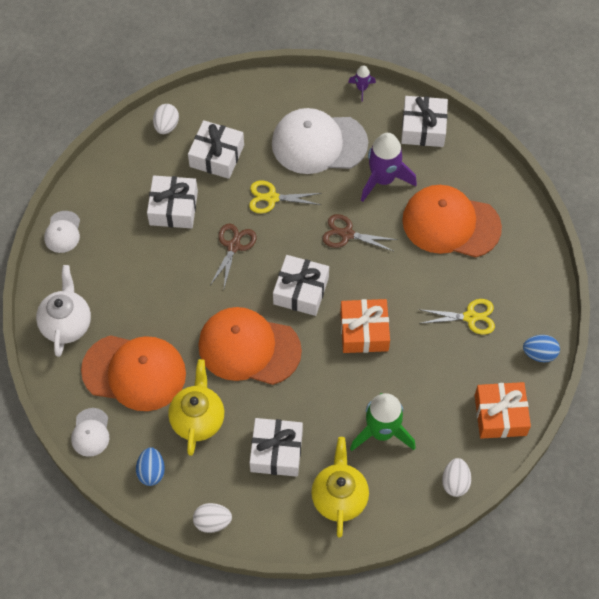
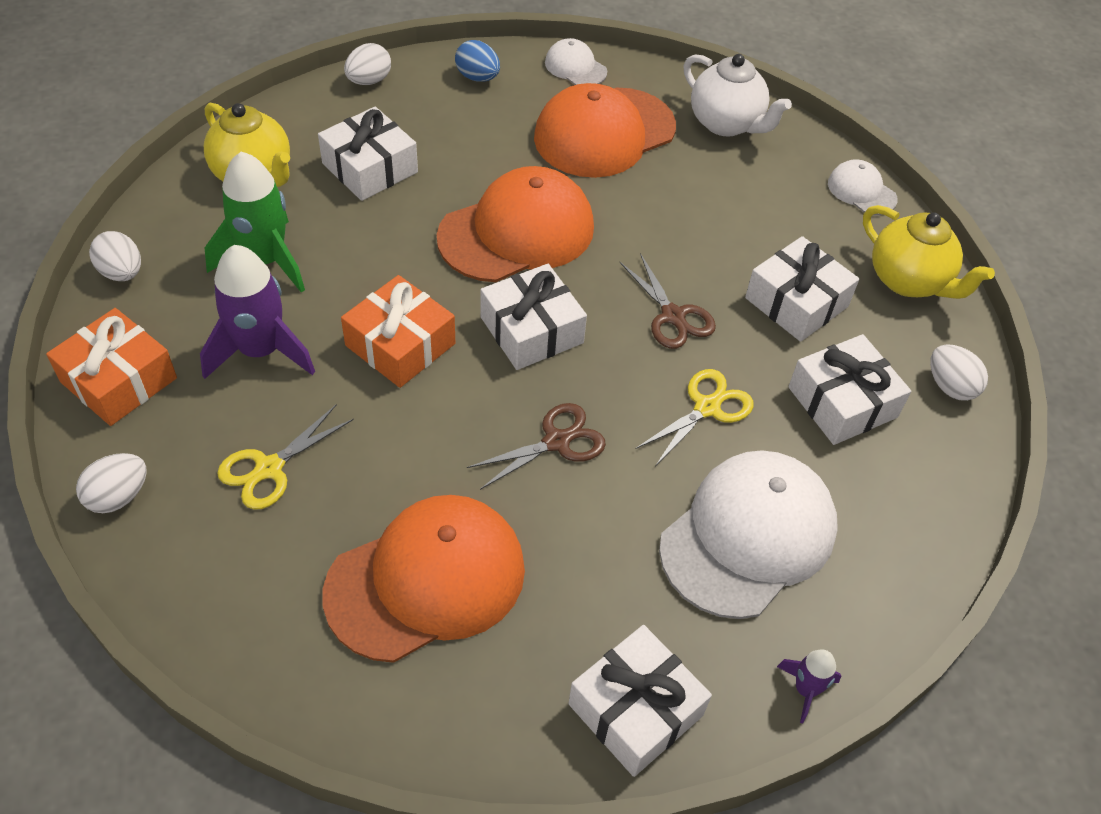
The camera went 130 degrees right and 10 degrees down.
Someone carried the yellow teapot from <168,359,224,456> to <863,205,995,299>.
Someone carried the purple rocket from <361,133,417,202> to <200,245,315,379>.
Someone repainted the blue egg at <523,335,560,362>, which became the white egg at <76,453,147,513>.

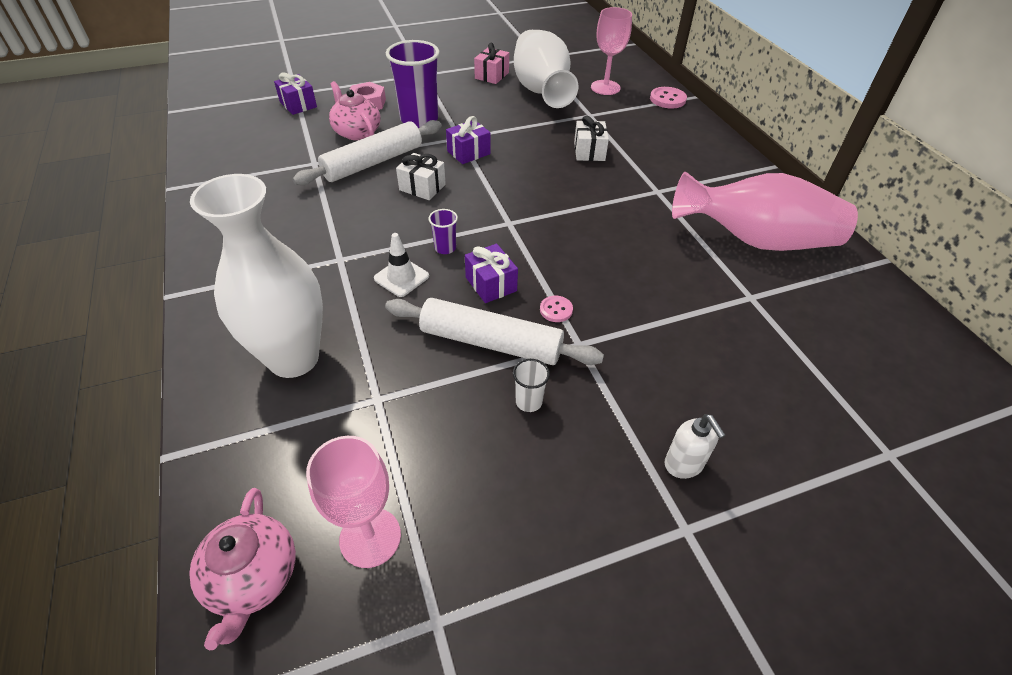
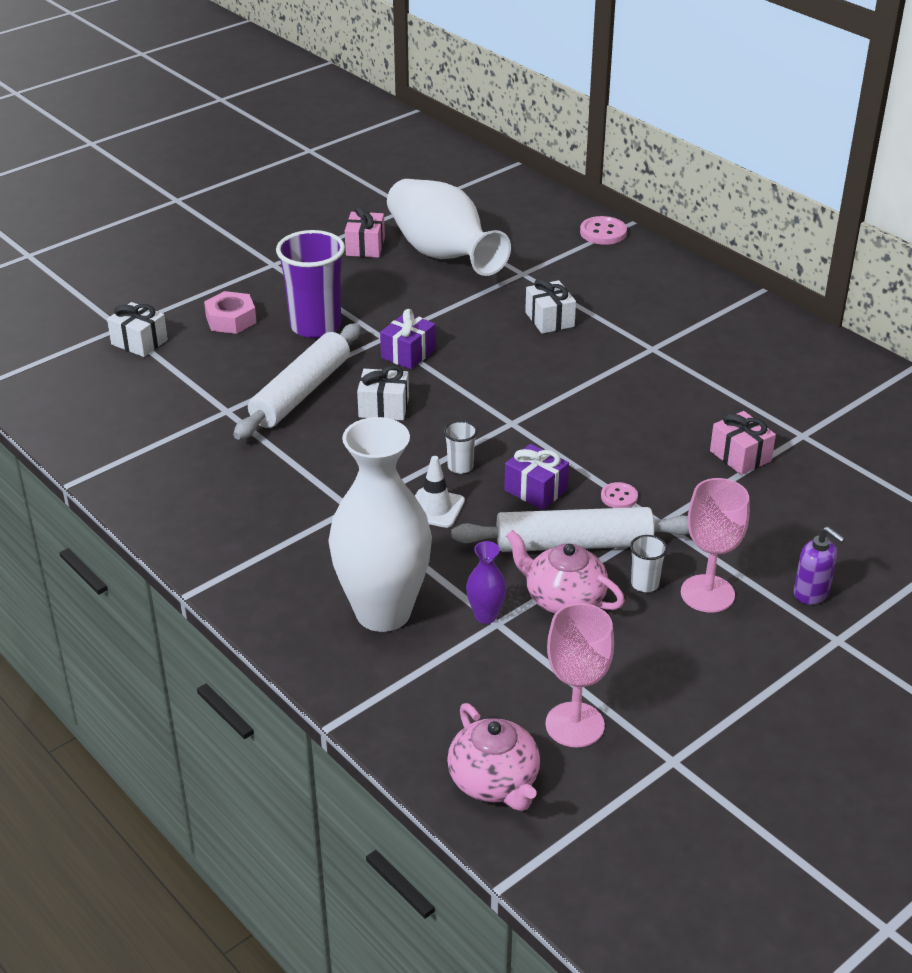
The camera went 20 degrees left and 10 degrees down.
Someone repainted the purple gift at <274,72,317,115>, which became the white gift at <107,302,168,357>.
Someone carried the pink teapot from <329,81,381,140> to <506,530,625,614>.
Someone repainted the purple cup at <428,209,458,254>, which became the white cup at <444,421,478,474>.
Someone carried the pink goblet from <591,7,632,95> to <681,478,750,613>.
Someone repainted the white soap dispenser at <665,414,725,479>, which became the purple soap dispenser at <794,527,845,605>.
Someone took away the pink vase at <672,171,858,251>.
Someone put down the purple vase at <466,541,507,624>.
Someone put down the pink gift at <710,411,776,475>.

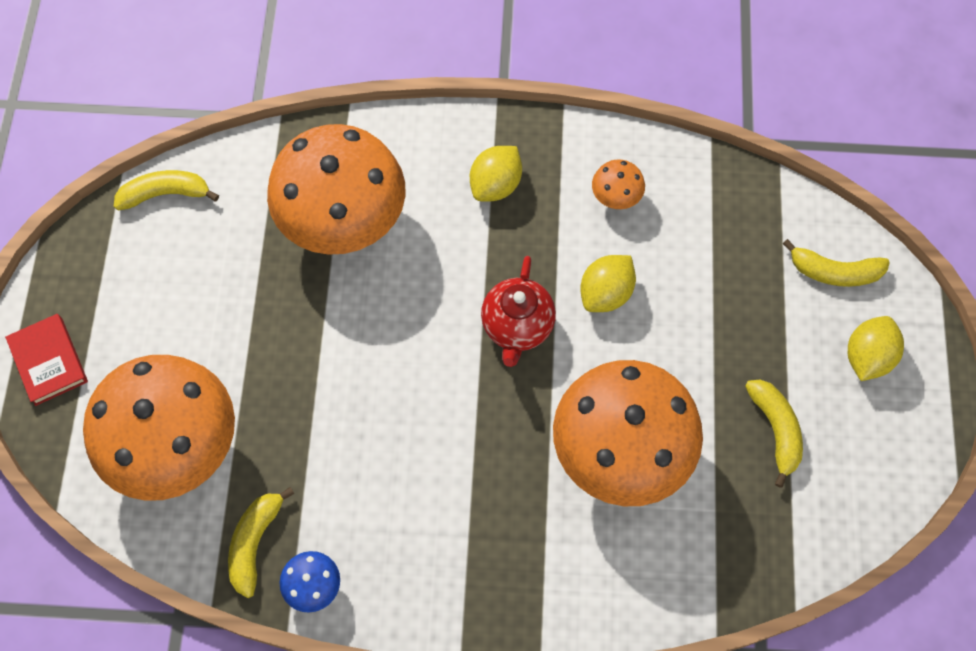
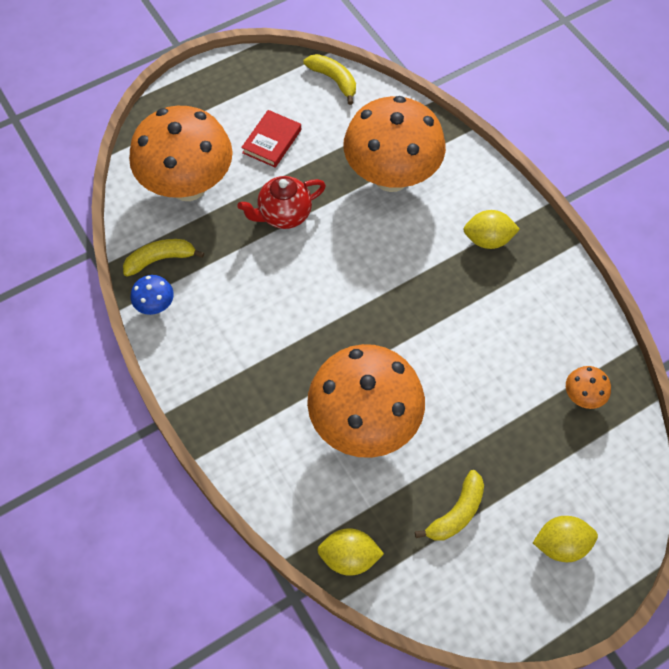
The camera went 55 degrees right and 5 degrees down.
Someone carried the red book from <5,314,88,406> to <241,110,301,168>.
Someone carried the red teapot from <481,256,556,367> to <238,176,326,229>.
Someone carried the yellow lemon from <580,255,636,312> to <317,528,384,576>.
Someone carried the orange mushroom from <592,159,645,209> to <566,366,611,409>.
Someone took away the yellow banana at <783,239,890,287>.

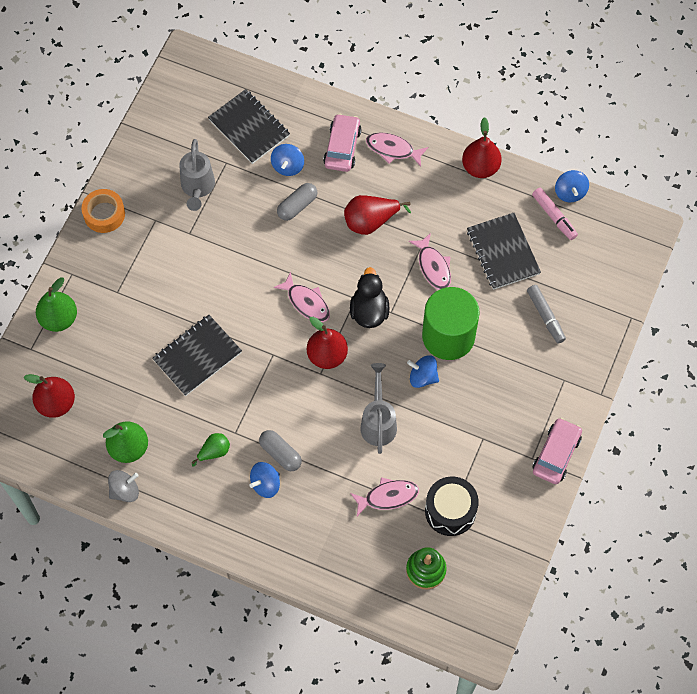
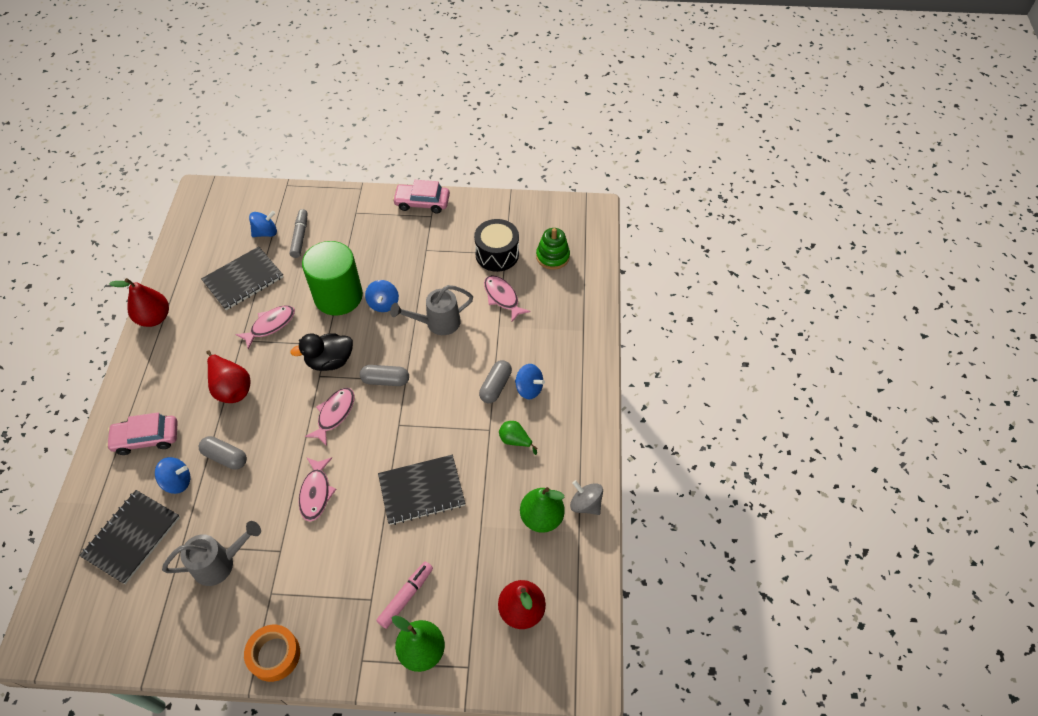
The camera went 110 degrees left and 10 degrees down.
Someone rotated the black notebook at <152,315,242,396> by 45 degrees counterclockwise.
Someone swapped the red pear at <307,317,348,369> for the grey capsule at <360,365,409,386>.
Someone carried the pink fish from <366,133,428,167> to <299,457,336,522>.
Someone rotated the grey marker at <527,285,566,343> by 45 degrees counterclockwise.
Someone carried the pink marker from <532,188,578,240> to <376,562,433,629>.
Someone carried the blue spinning top from <555,170,589,202> to <249,211,277,237>.

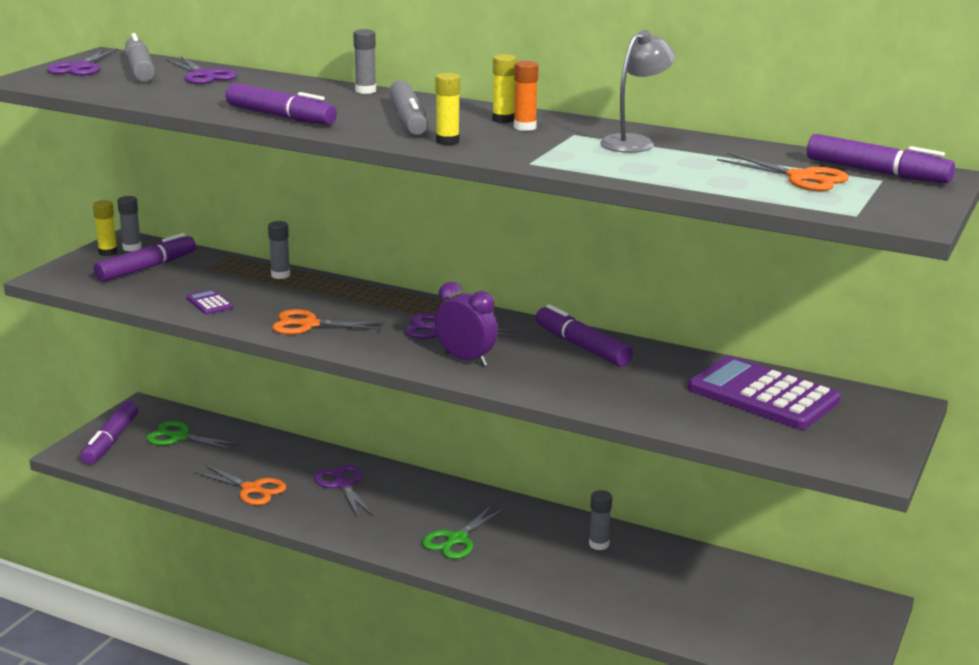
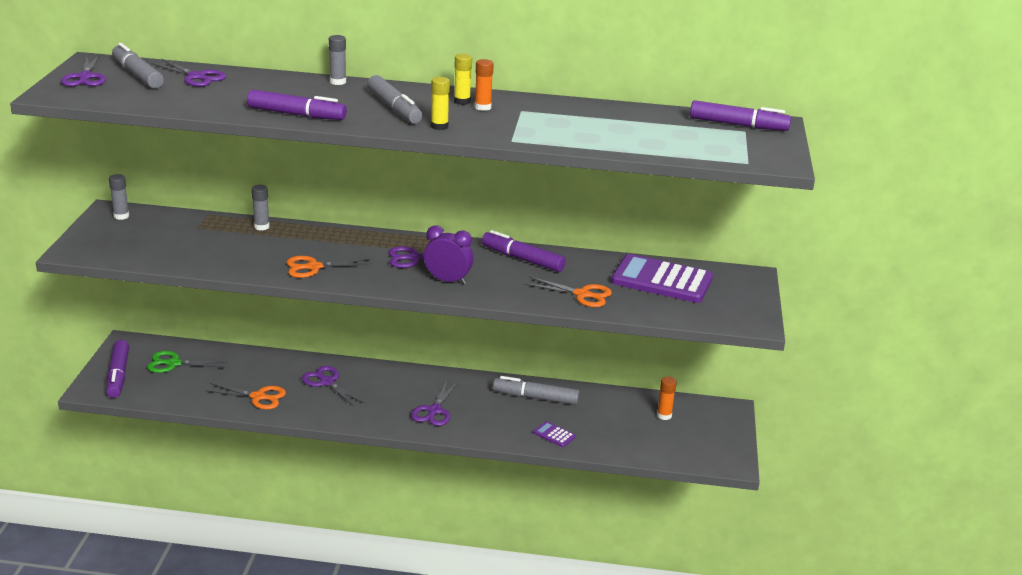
The camera went 20 degrees left and 5 degrees up.
Someone took away the yellow glue stick at <93,200,118,256>.
Someone took away the purple marker at <94,233,196,282>.
Someone carried the purple calculator from <187,289,233,315> to <533,421,575,447>.
Someone repainted the green scissors at <422,504,506,559>, which became the purple scissors at <411,381,458,426>.
Someone swapped the grey glue stick at <589,490,612,550> for the grey marker at <493,376,579,405>.
Someone took away the grey lamp at <600,30,675,153>.
Someone carried the orange scissors from <717,153,849,191> to <525,277,612,307>.
Someone put down the orange glue stick at <657,376,677,420>.

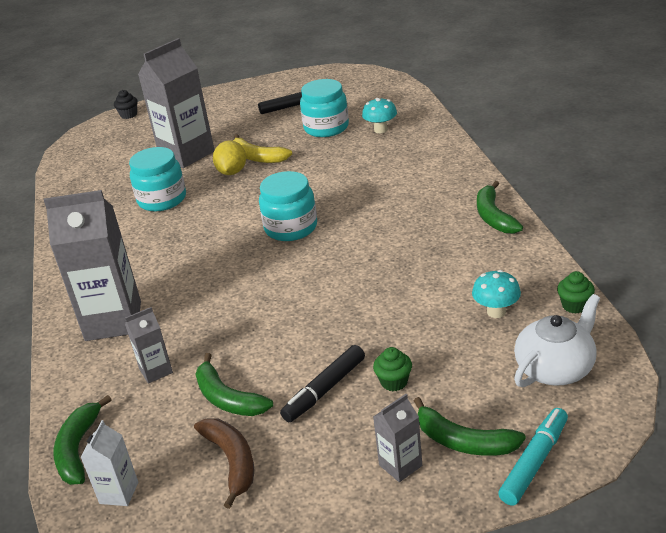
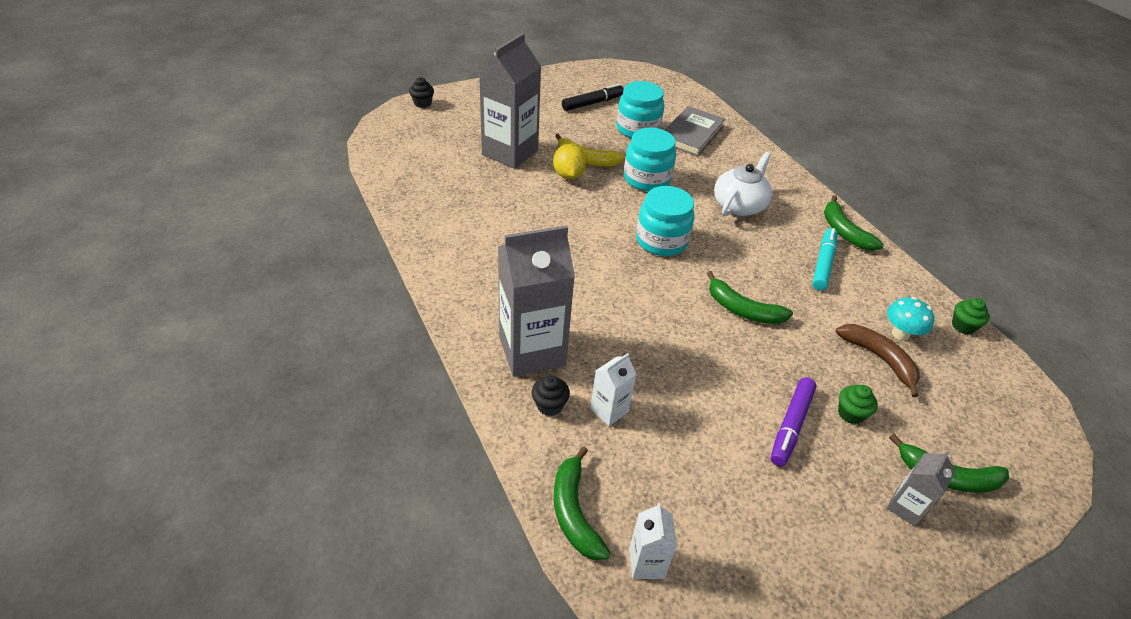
The camera went 20 degrees left and 10 degrees up.
Someone repainted the grey carton at <125,307,173,384>, which became the white carton at <590,353,636,426>.
Someone carried the turquoise jar from <129,147,186,211> to <624,128,676,191>.
Someone carried the brown banana from <194,418,254,509> to <836,324,920,398>.
Someone carried the green banana from <196,353,273,416> to <707,271,793,324>.
Someone repainted the black marker at <280,345,365,422>, which became the purple marker at <770,377,817,466>.
Someone swapped the turquoise mushroom at <362,98,397,133> for the grey book at <665,106,725,156>.
Someone carried the turquoise marker from <498,408,568,506> to <812,228,838,291>.
Someone carried the white teapot from <514,294,600,387> to <714,152,772,216>.
Someone put down the black cupcake at <532,376,570,416>.

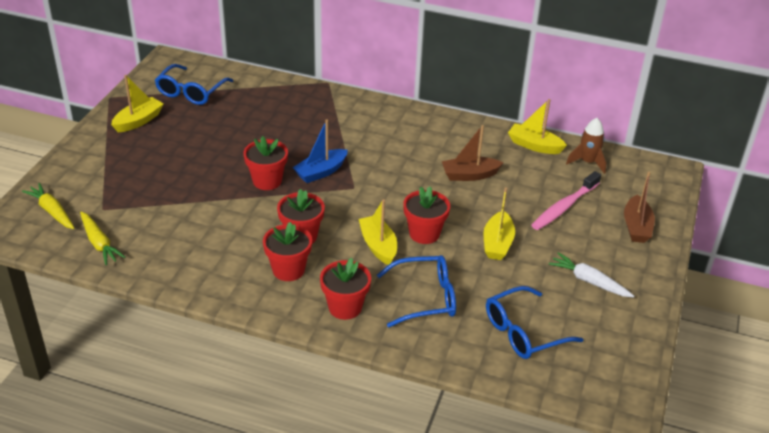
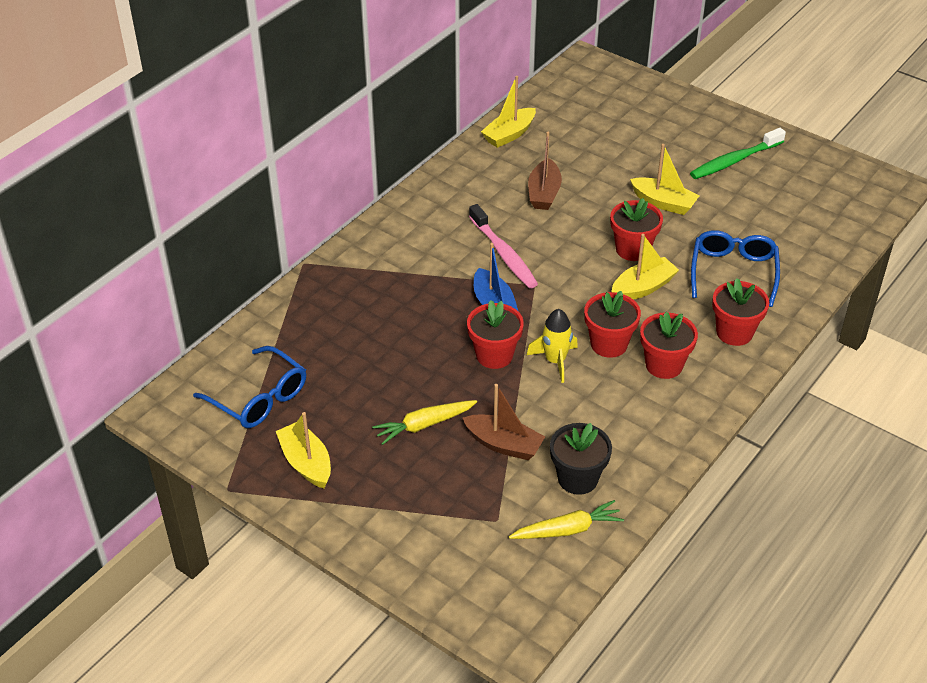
The camera went 70 degrees left and 5 degrees up.
Someone carried the yellow carrot from <22,183,75,229> to <372,400,477,445>.
Someone rotated the yellow boat at <359,199,397,265> by 150 degrees clockwise.
Someone took away the blue glasses at <486,286,584,359>.
Someone carried the pink toothbrush from <531,171,601,230> to <469,204,538,289>.
Someone swapped the white carrot at <549,253,634,298> for the green toothbrush at <690,128,786,179>.
Someone took away the brown rocket at <566,118,606,174>.
Someone carried the brown boat from <624,172,655,243> to <463,384,545,460>.
Someone put down the yellow rocket at <527,309,578,383>.
Someone put down the black flower pot at <550,423,612,495>.

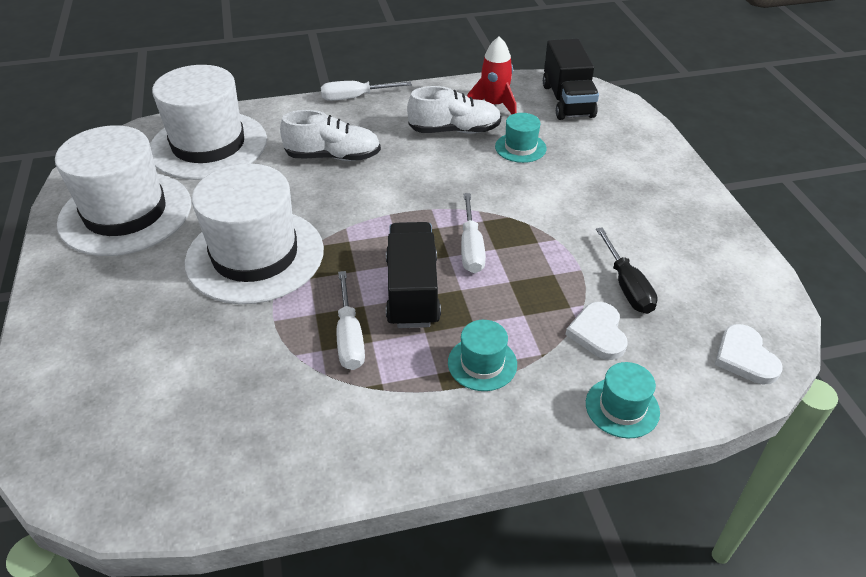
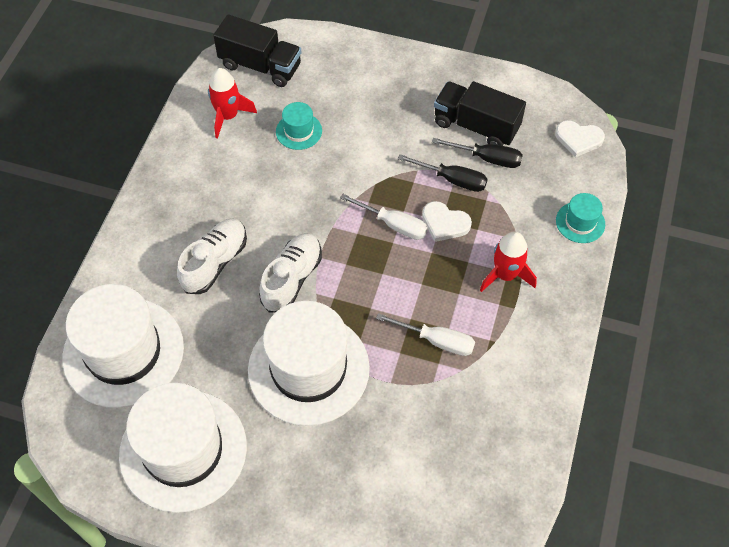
The camera went 60 degrees left and 15 degrees up.
Someone took away the white screwdriver at <321,81,412,101>.
Someone carried the black truck from <386,222,441,328> to <434,81,526,146>.
Someone carried the white shoe from <407,86,501,133> to <259,233,322,313>.
Someone swapped the turquoise hat at <448,320,517,391> for the red rocket at <480,231,537,292>.
Someone carried the white heart from <565,302,627,360> to <422,201,472,242>.
Someone put down the black screwdriver at <398,154,488,192>.

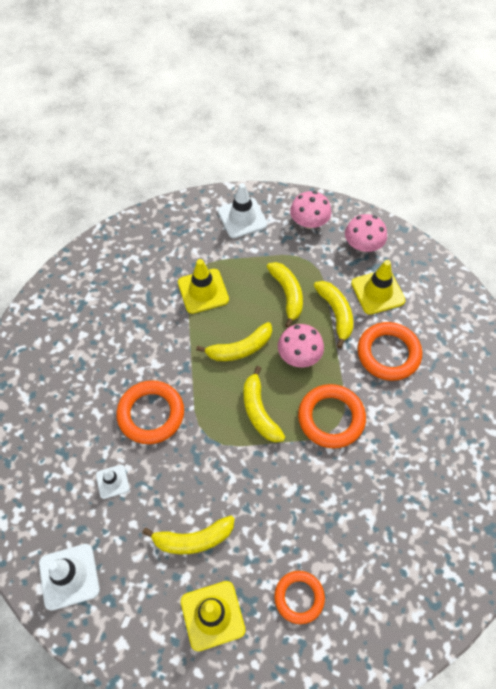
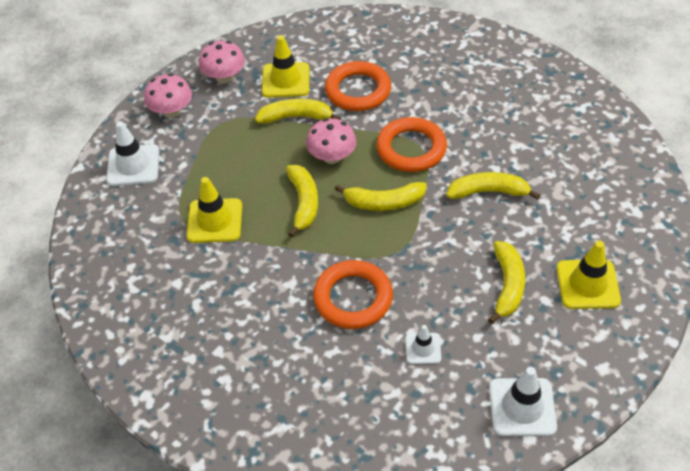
The camera went 70 degrees left and 10 degrees down.
Someone carried the yellow banana from <267,262,303,328> to <446,172,540,200>.
Someone took away the orange ring at <274,571,325,624>.

